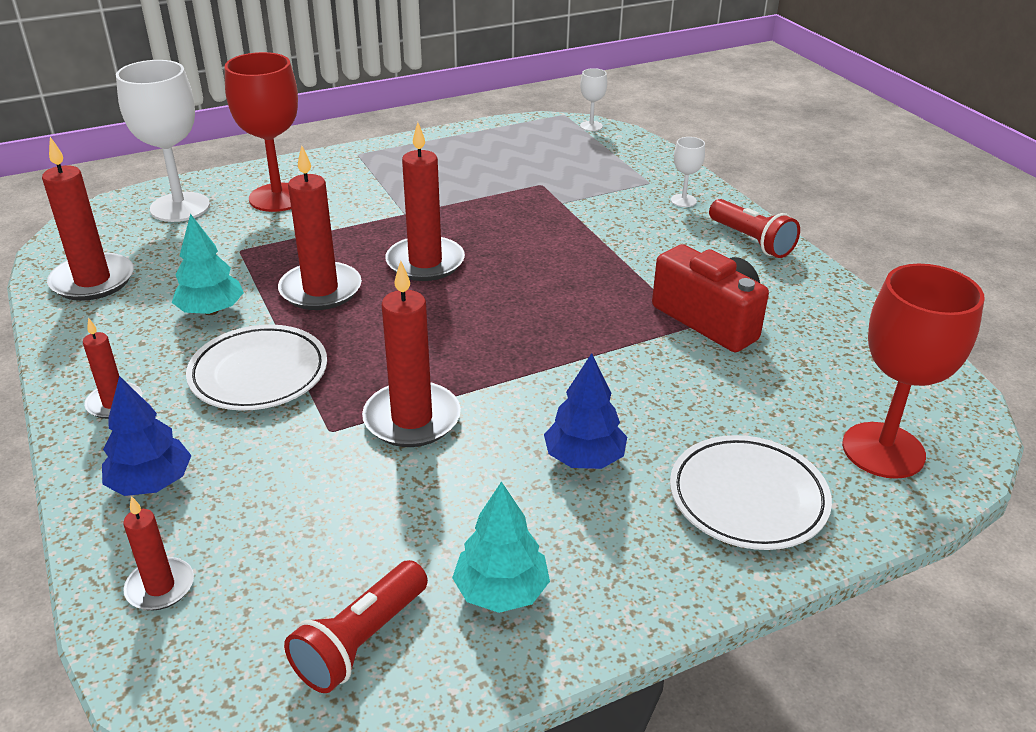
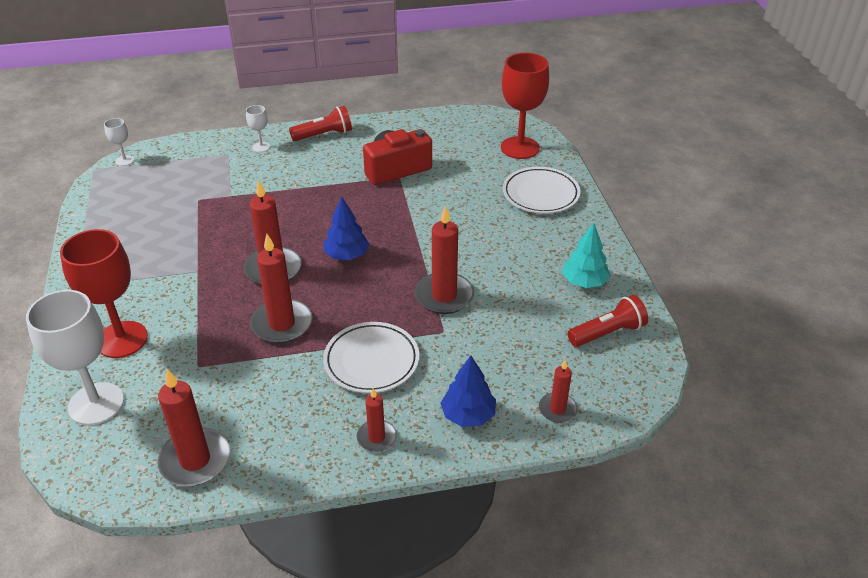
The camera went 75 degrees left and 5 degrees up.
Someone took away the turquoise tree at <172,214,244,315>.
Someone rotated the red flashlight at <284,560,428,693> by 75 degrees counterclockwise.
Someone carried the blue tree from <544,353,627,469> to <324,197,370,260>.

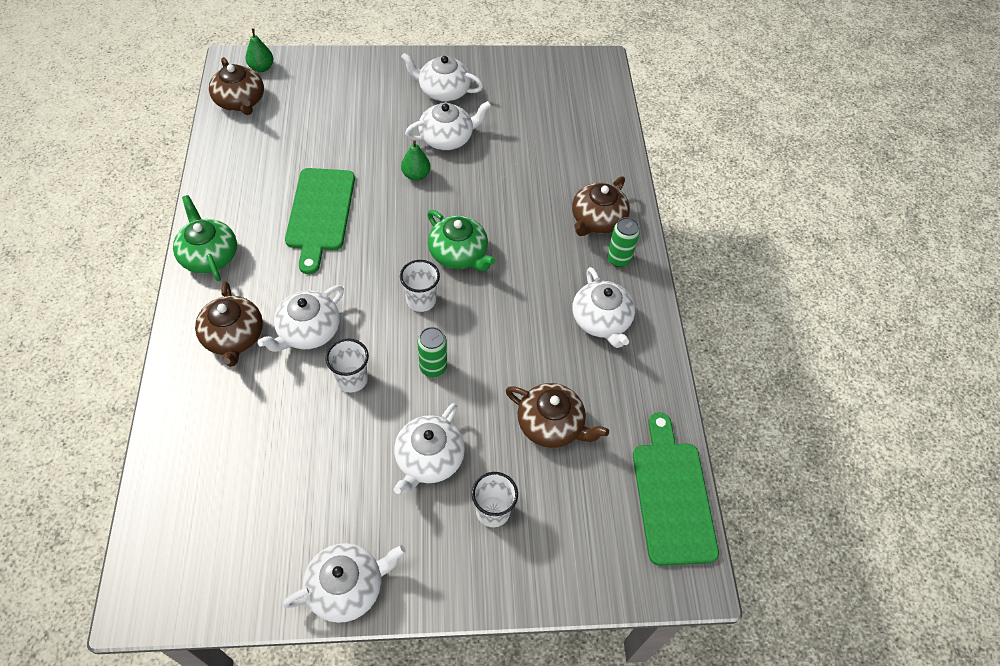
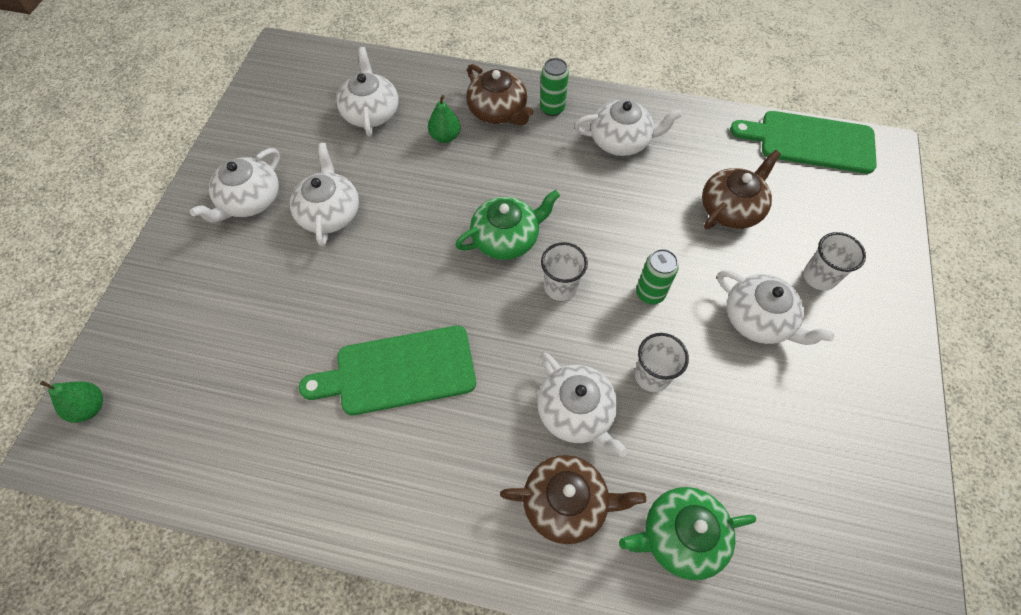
The camera went 70 degrees left and 5 degrees up.
Someone carried the green teapot from <173,195,237,281> to <619,487,756,580>.
Someone took away the brown teapot at <209,57,264,115>.
Someone carried the white teapot from <283,543,406,623> to <336,47,399,137>.
Someone rotated the green cutting board at <285,168,355,274> by 150 degrees clockwise.
Someone carried the green pear from <401,140,431,181> to <428,95,461,143>.

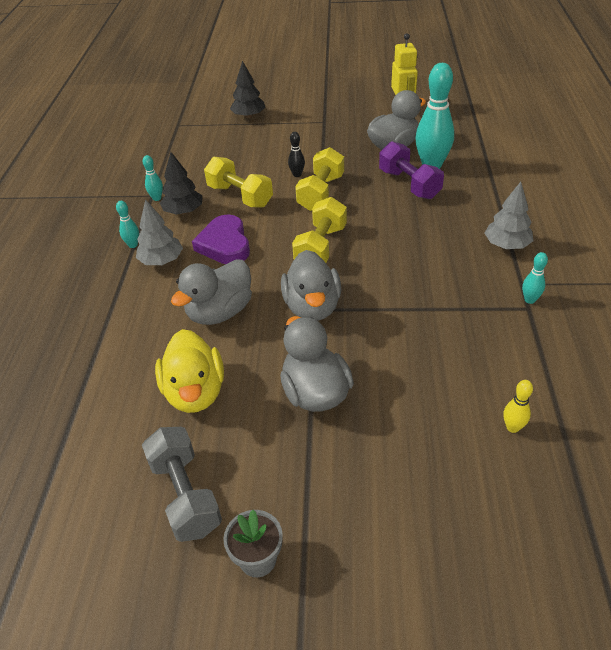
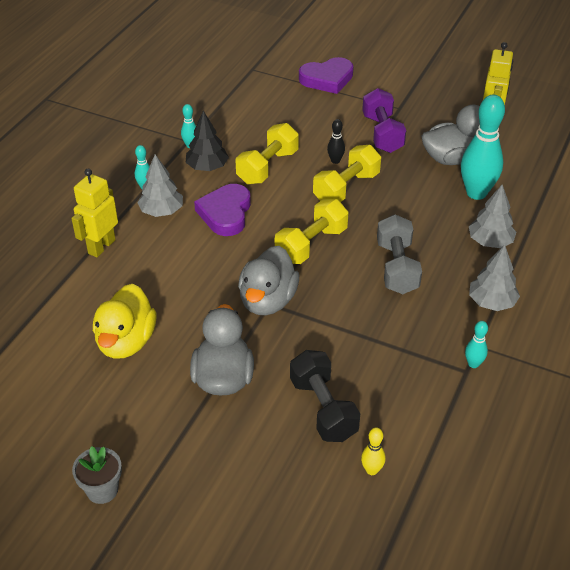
The camera went 20 degrees right and 0 degrees up.
Someone carried the grey dumbbell from <142,427,222,542> to <377,215,422,294>.
Someone took away the grey duck at <171,259,252,325>.
Someone rotated the yellow dumbbell at <204,157,273,208> by 60 degrees clockwise.
Someone swapped the black tree at <230,61,266,118> for the purple heart at <299,57,354,94>.
Someone carried the purple dumbbell from <379,141,444,199> to <362,88,406,153>.
Someone put down the yellow robot at <71,169,118,257>.
Someone put down the black dumbbell at <290,350,360,442>.
Someone put down the grey tree at <469,185,516,248>.

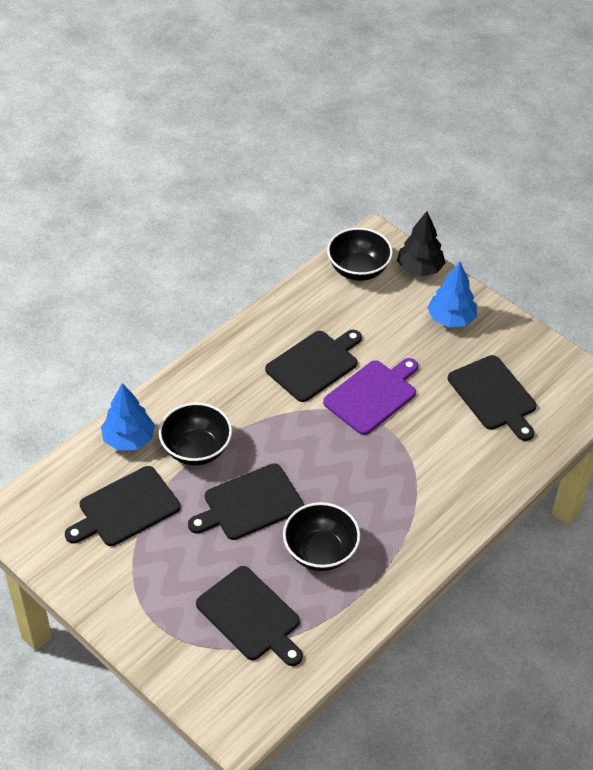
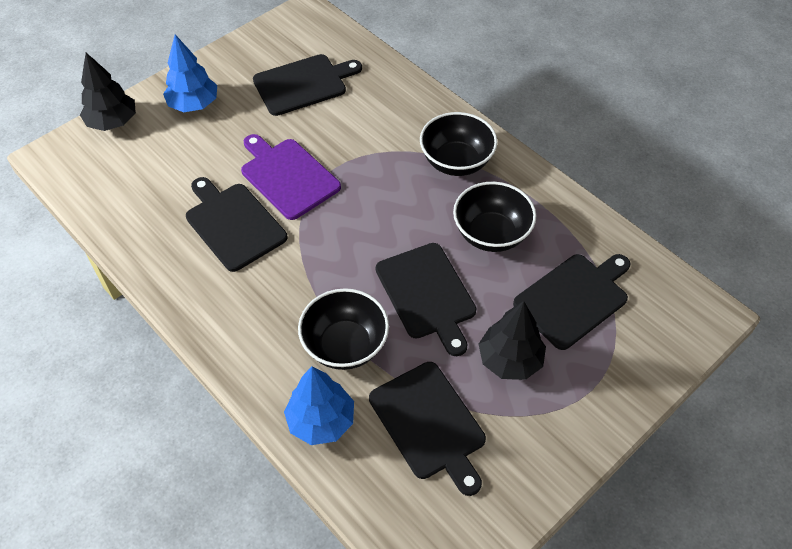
The camera went 85 degrees left and 5 degrees up.
Someone carried the black bowl from <327,228,393,281> to <420,112,498,176>.
Someone put down the black tree at <479,301,546,380>.

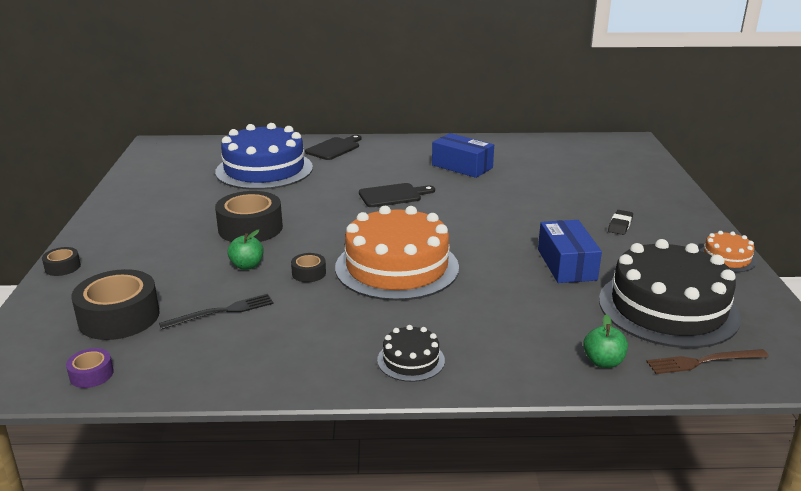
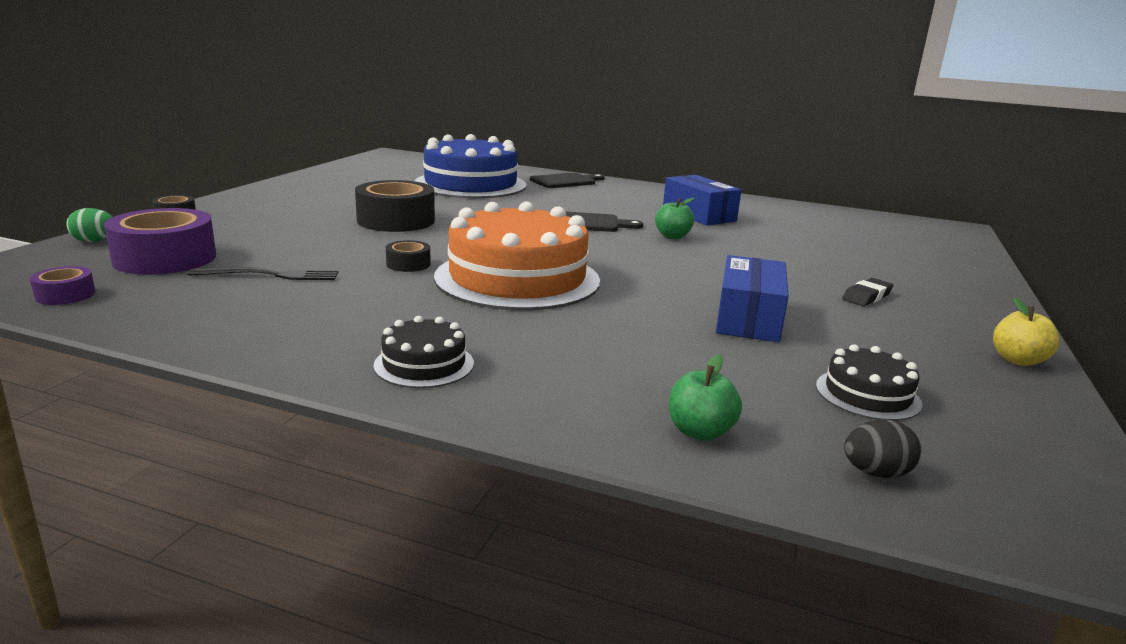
The camera went 20 degrees right and 5 degrees down.
Someone repainted the black tape at <71,269,160,340>, which became the purple tape at <104,208,216,275>.
Someone carried the green apple from <228,230,264,270> to <655,198,694,239>.
Someone scaled the black cake at <599,239,741,348> by 0.45.
Someone swapped the brown fork at <646,349,769,374> for the black egg at <844,419,921,478>.
Someone swapped the orange cake at <699,231,756,272> for the yellow apple at <993,297,1060,366>.
Someone put down the green egg at <66,208,113,242>.

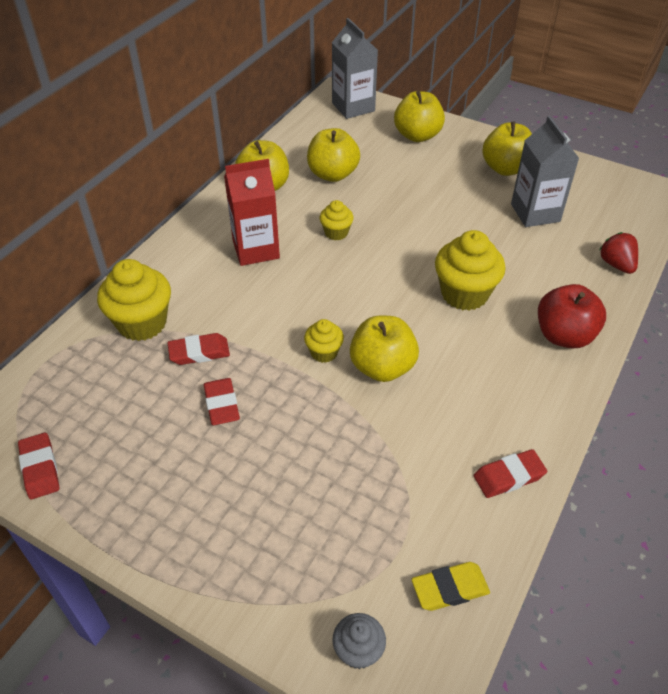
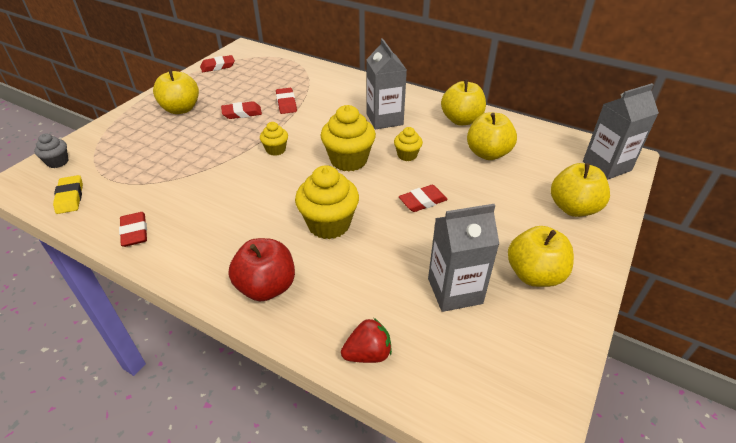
The camera went 90 degrees right and 5 degrees down.
Someone carried the yellow cupcake from <97,259,171,341> to <320,105,376,172>.
Someone repainted the red carton at <224,159,280,266>, which became the grey carton at <366,38,407,130>.
Someone carried the yellow apple from <350,316,419,382> to <153,69,199,114>.
Someone put down the red eraser at <399,185,448,212>.

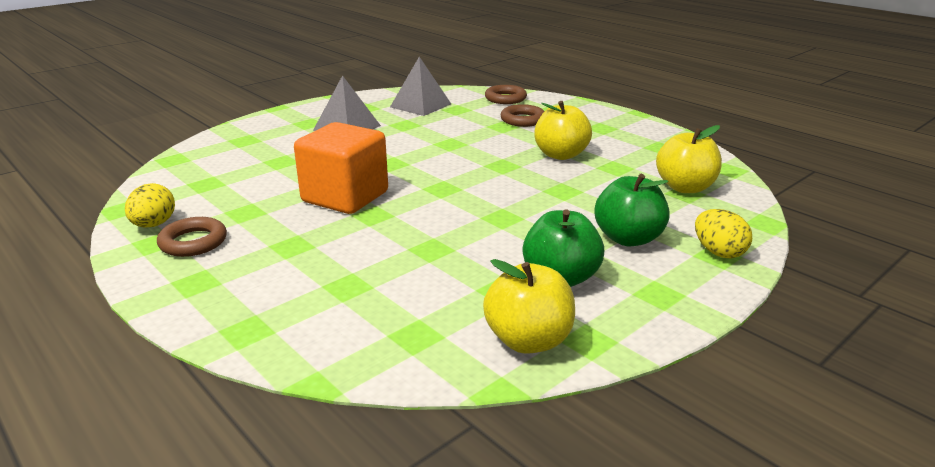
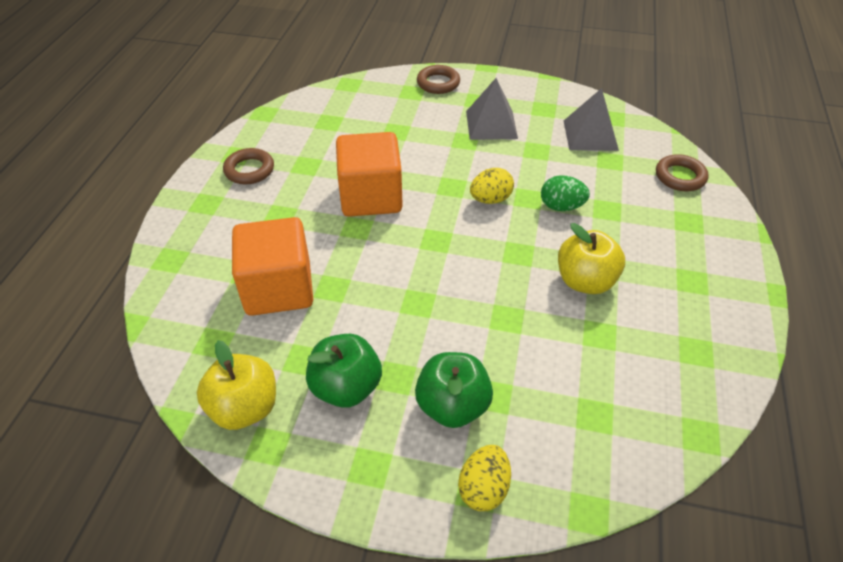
The camera went 55 degrees right and 20 degrees up.
Someone carried the yellow egg from <125,183,175,228> to <470,168,514,204>.
Someone carried the brown ring from <500,104,544,127> to <417,65,460,94>.
Someone took away the yellow apple at <656,125,722,193>.
Someone put down the orange cube at <232,217,313,316>.
Someone put down the green egg at <541,175,590,211>.

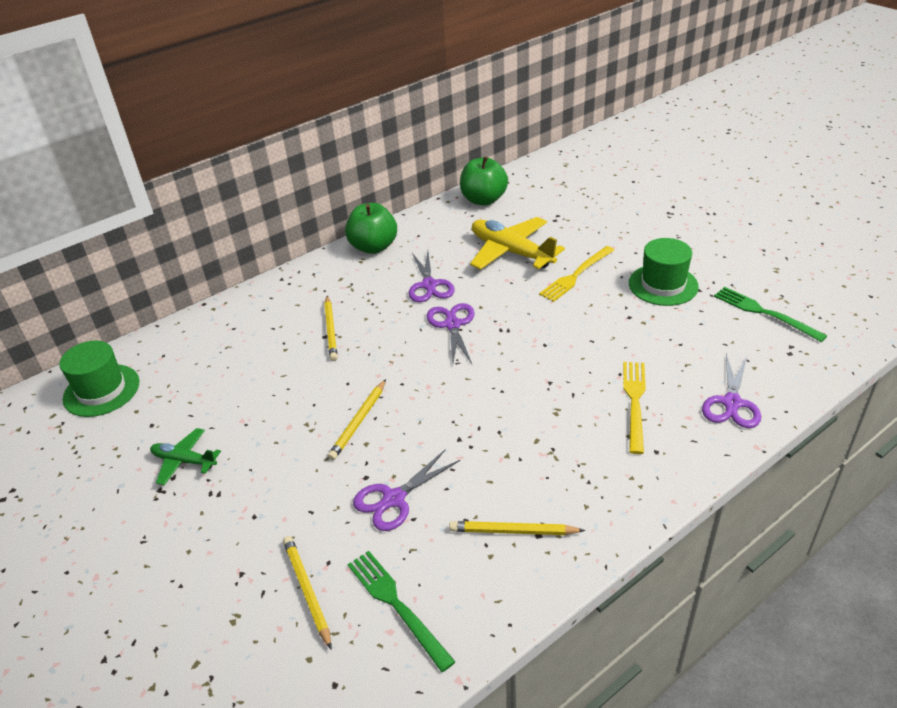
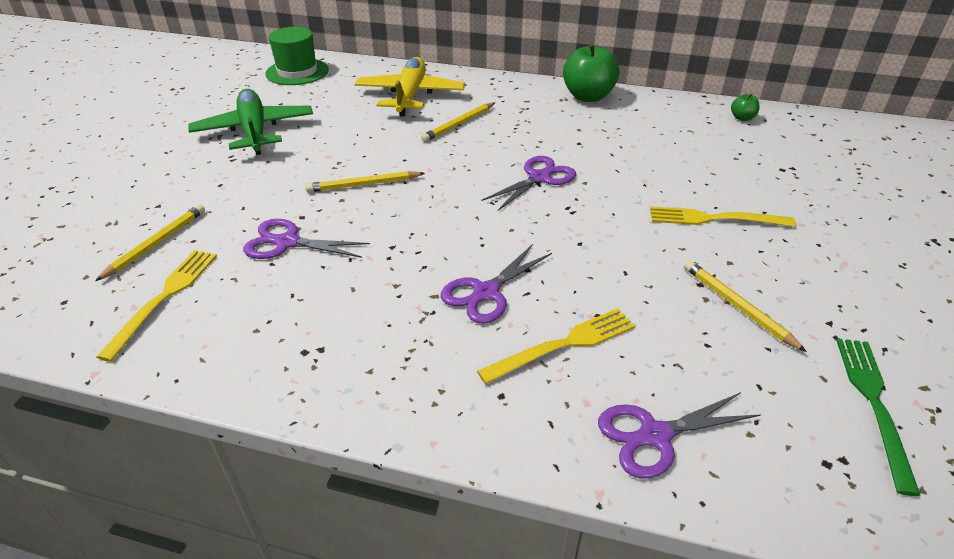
The camera went 50 degrees right and 0 degrees up.
Someone scaled the green plane at <150,428,221,485> by 1.81.
Someone repainted the green fork at <348,551,455,672>, which became the yellow fork at <97,250,217,362>.
Someone carried the purple scissors from <409,251,455,302> to <440,244,552,324>.
Someone carried the yellow pencil from <449,521,585,535> to <684,261,807,352>.
Someone scaled the green apple at <460,156,508,206> by 0.46.
Someone carried the yellow plane from <470,217,565,270> to <355,57,465,117>.
Someone took away the green hat at <629,238,699,306>.

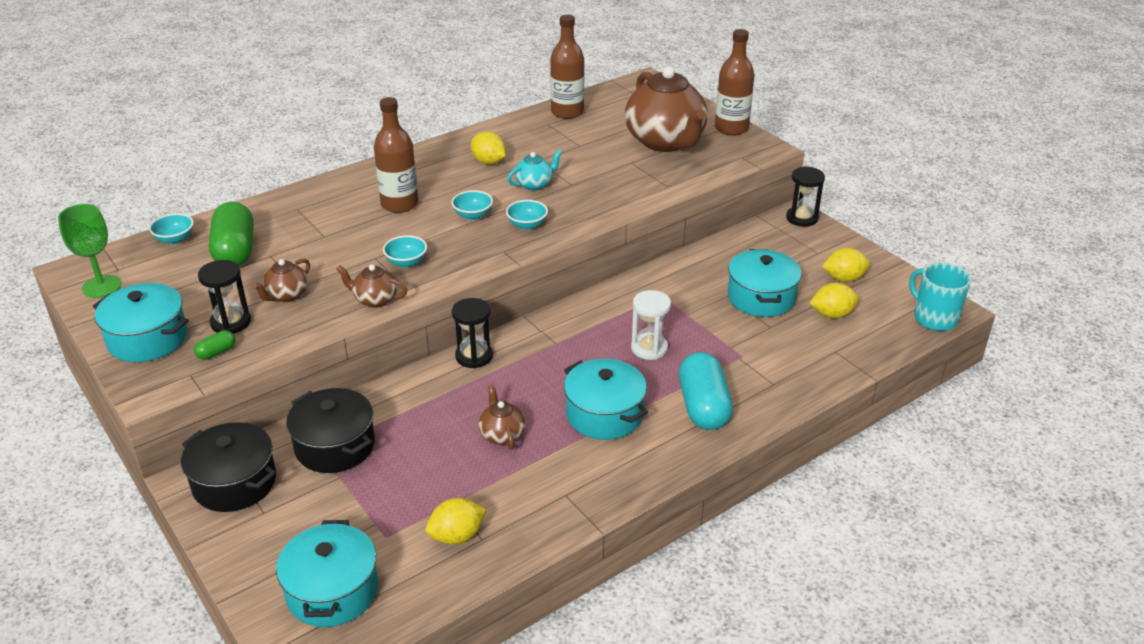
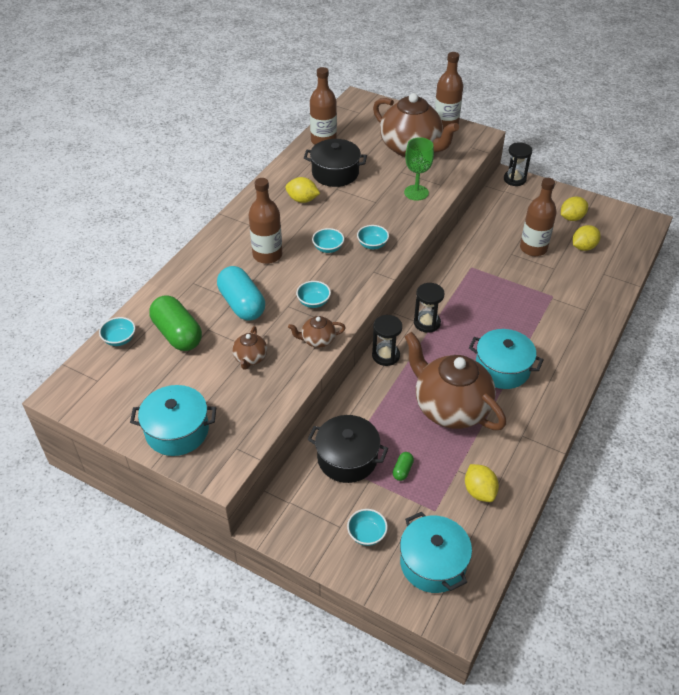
The camera went 25 degrees left and 10 degrees up.
Someone carried the green goblet from <58,204,121,298> to <404,137,434,201>.
Someone carried the black pot from <181,422,276,512> to <304,139,367,187>.
Someone carried the green capsule from <194,330,235,360> to <393,452,414,481>.
Someone carried the black hourglass from <198,260,251,333> to <414,283,445,333>.
Someone rotated the yellow lemon at <426,498,487,544> by 60 degrees counterclockwise.
Someone scaled the brown teapot at <479,384,526,450> by 2.29.
Someone took away the turquoise teapot at <507,150,562,191>.
Someone took away the white hourglass at <631,290,671,360>.
Someone carried the turquoise capsule from <679,352,733,430> to <217,266,265,321>.
Someone swapped the turquoise pot at <728,249,802,317> for the brown bottle at <520,178,557,256>.
Someone took away the turquoise mug at <909,263,971,331>.
Someone put down the turquoise bowl at <347,509,388,546>.

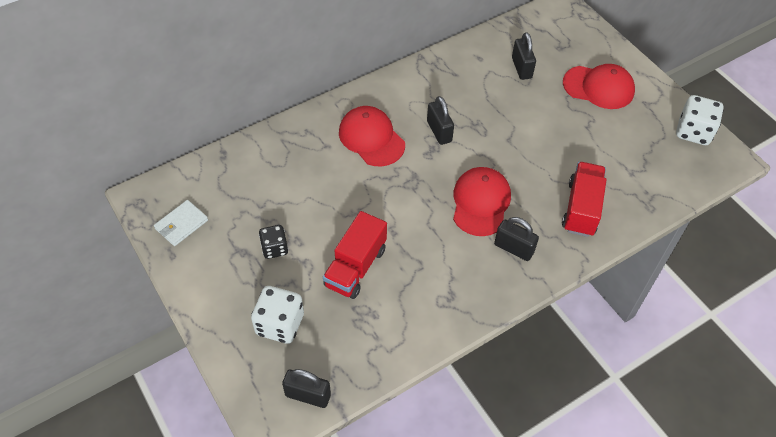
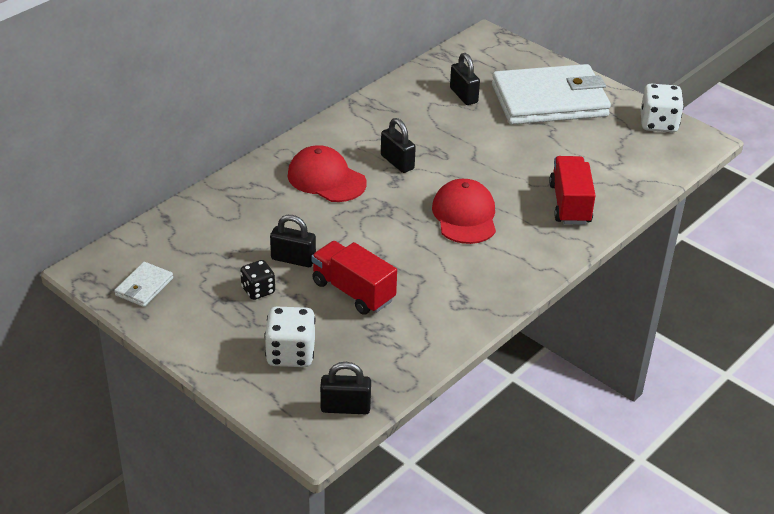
The camera went 15 degrees left and 15 degrees down.
Someone rotated the red truck at <323,211,387,299> by 120 degrees clockwise.
Someone carried the black padlock from <494,217,539,261> to <270,215,316,267>.
Someone swapped the red cap at <563,64,635,109> for the white wallet at <492,64,611,125>.

